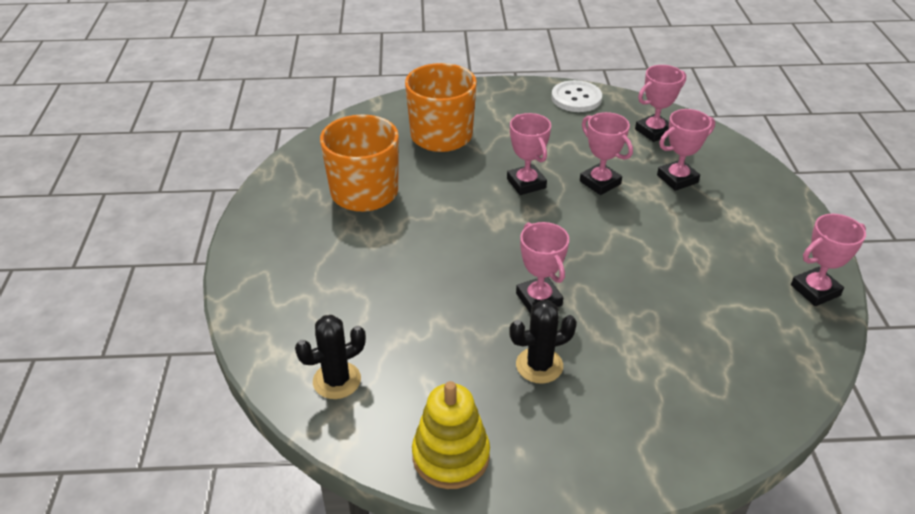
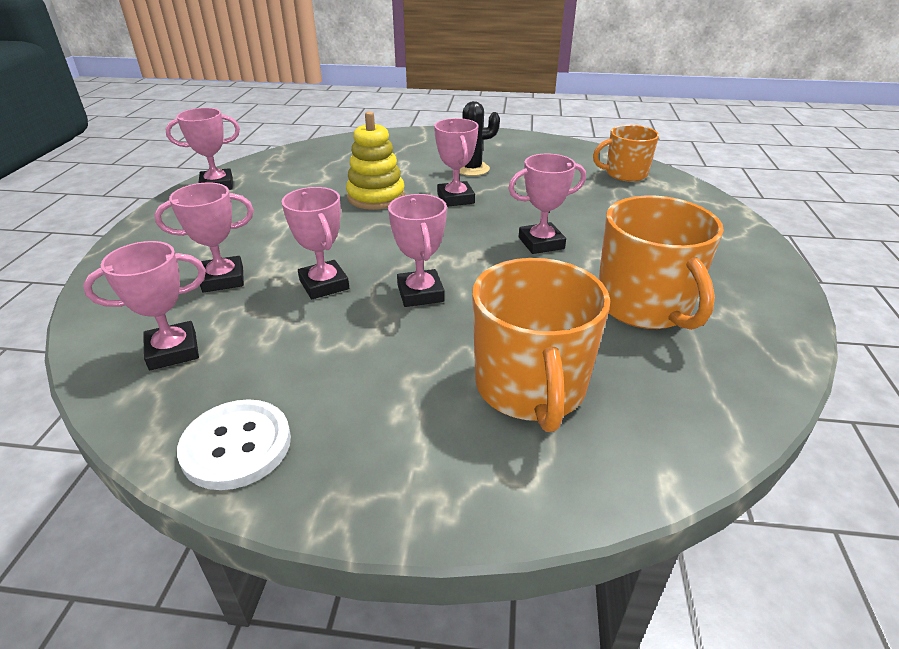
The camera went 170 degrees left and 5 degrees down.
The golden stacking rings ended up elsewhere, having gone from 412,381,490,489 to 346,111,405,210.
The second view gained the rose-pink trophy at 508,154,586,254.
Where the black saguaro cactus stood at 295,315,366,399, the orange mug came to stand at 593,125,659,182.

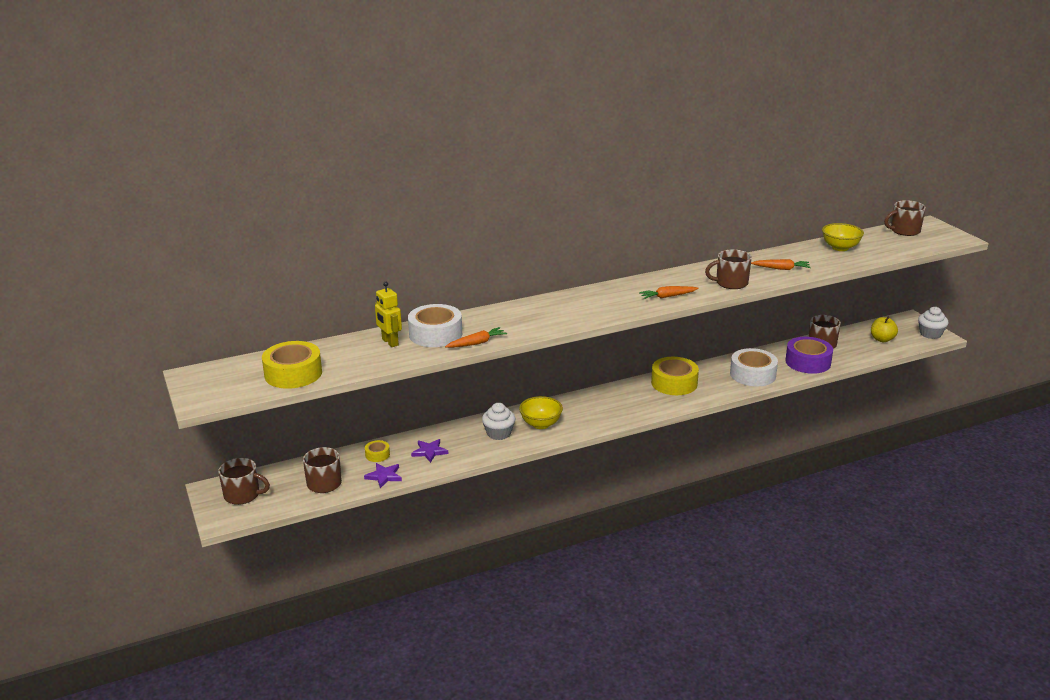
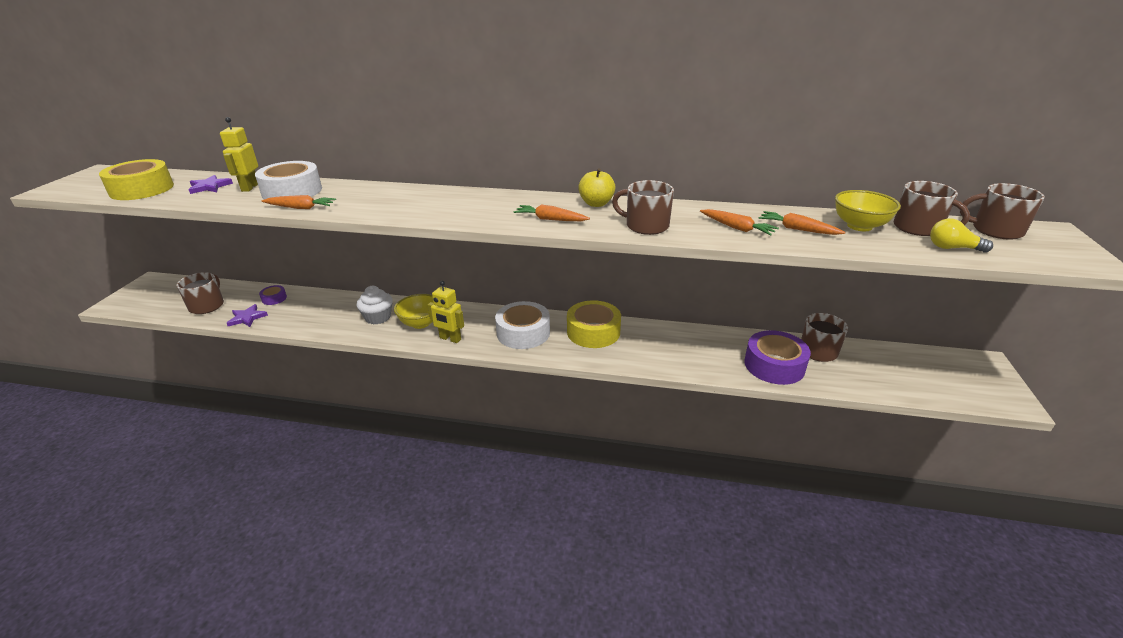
The camera went 35 degrees right and 5 degrees up.
The royal purple star ended up elsewhere, having gone from 411,439,448,463 to 188,175,233,194.
What was the golden sticky tape at 365,440,390,462 turned into the royal purple sticky tape at 259,285,287,305.
The second view gained the golden toy robot at 428,281,464,343.
The white sticky tape ended up elsewhere, having gone from 730,348,778,386 to 495,301,550,349.
The golden toy apple ended up elsewhere, having gone from 871,316,898,342 to 578,169,615,207.
The second view gained the orange root vegetable at 759,211,845,235.
The dark brown mug ended up elsewhere, having gone from 218,458,270,505 to 894,181,970,236.
The second view gained the golden lightbulb at 930,218,993,253.
The second view lost the white cupcake at 918,307,948,339.

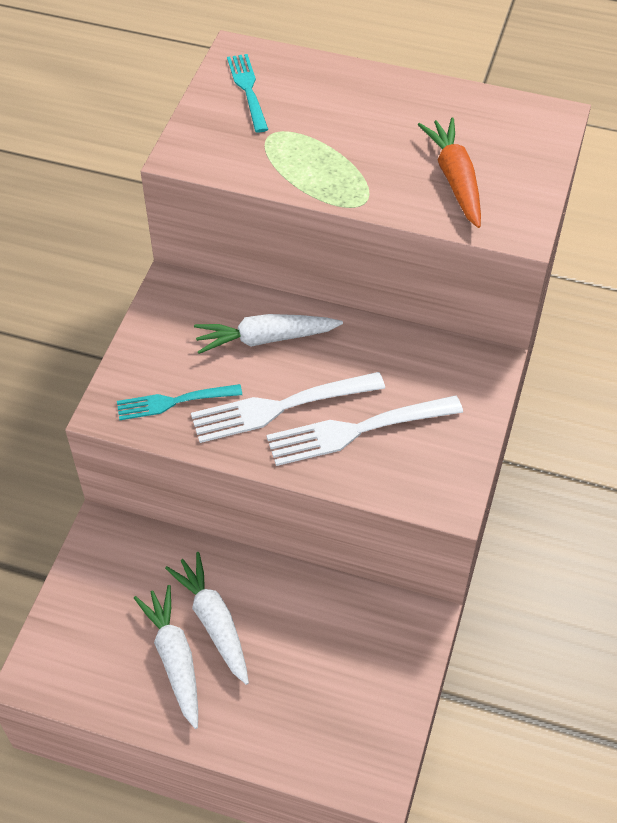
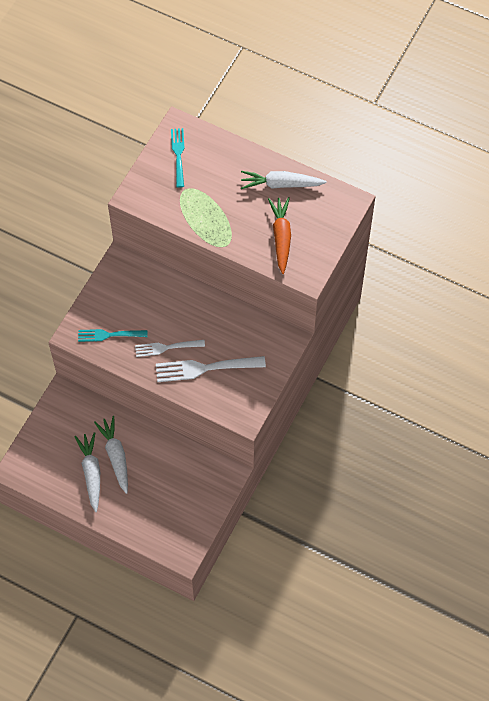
The camera went 10 degrees right and 10 degrees up.
The size of the white table fork at 191,372,385,443 changed by a factor of 0.64.
The white root vegetable ended up elsewhere, having gone from 194,314,343,354 to 241,171,327,189.

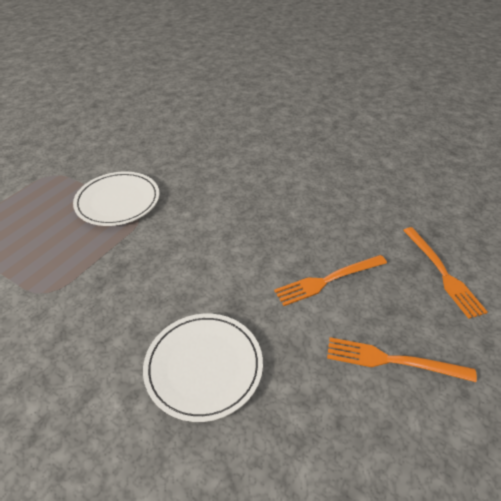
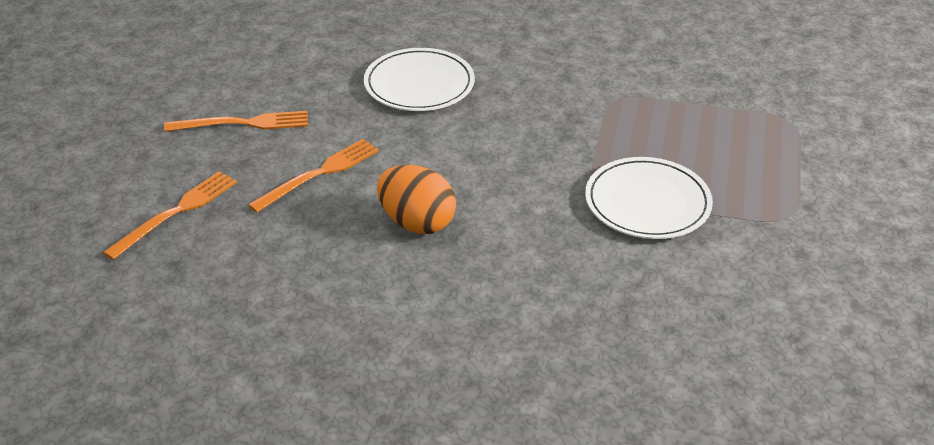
The camera went 160 degrees right and 5 degrees down.
The orange table fork at 403,227,488,319 ended up facing another way, 75 degrees clockwise from before.
The second view gained the orange egg shape at 377,164,456,234.

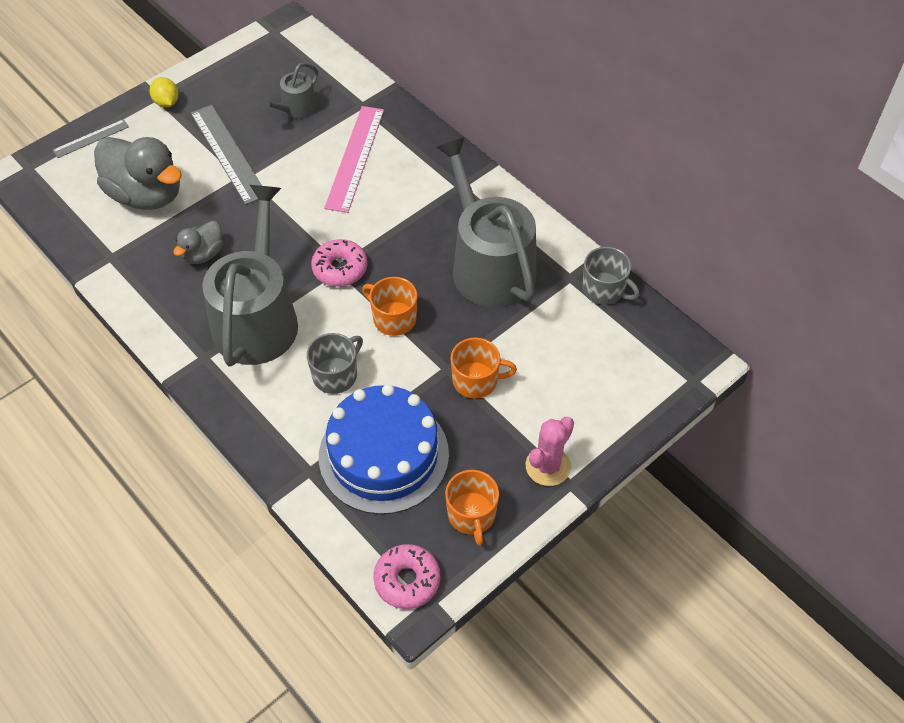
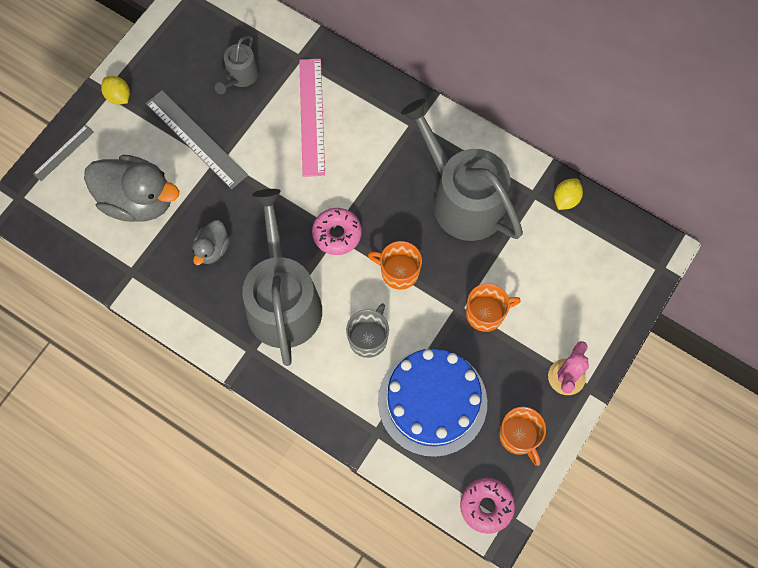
The camera went 15 degrees left and 15 degrees up.
Where the gray mug stood at 582,247,640,305, the golden toy lemon came to stand at 554,178,583,210.

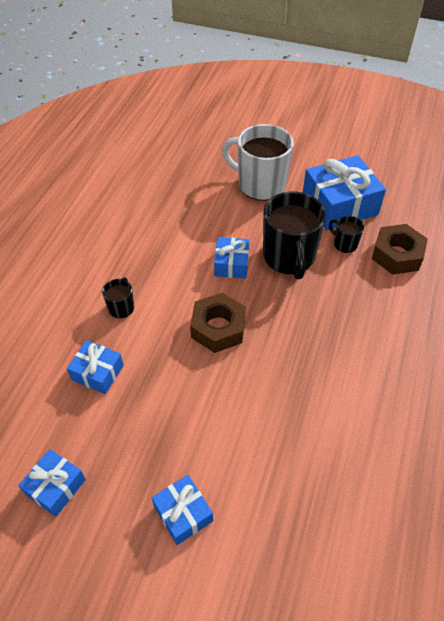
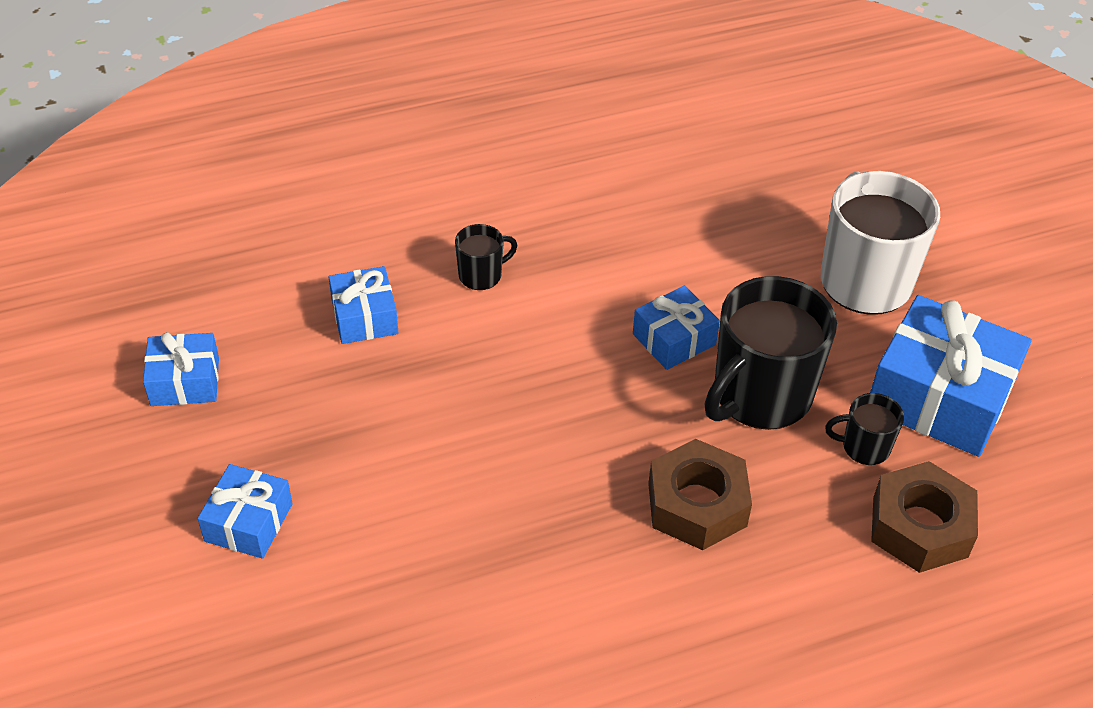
The camera went 50 degrees right and 5 degrees down.
The dark brown hex nut ended up elsewhere, having gone from 190,293,246,353 to 648,439,752,550.
The black mug at 329,216,364,253 ended up facing another way, 90 degrees counterclockwise from before.

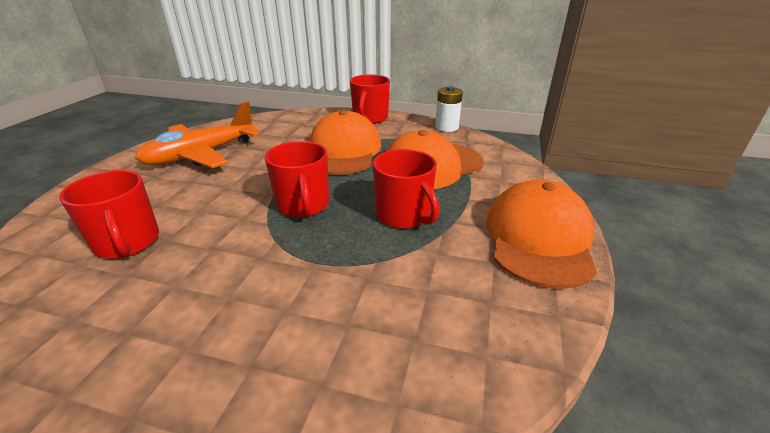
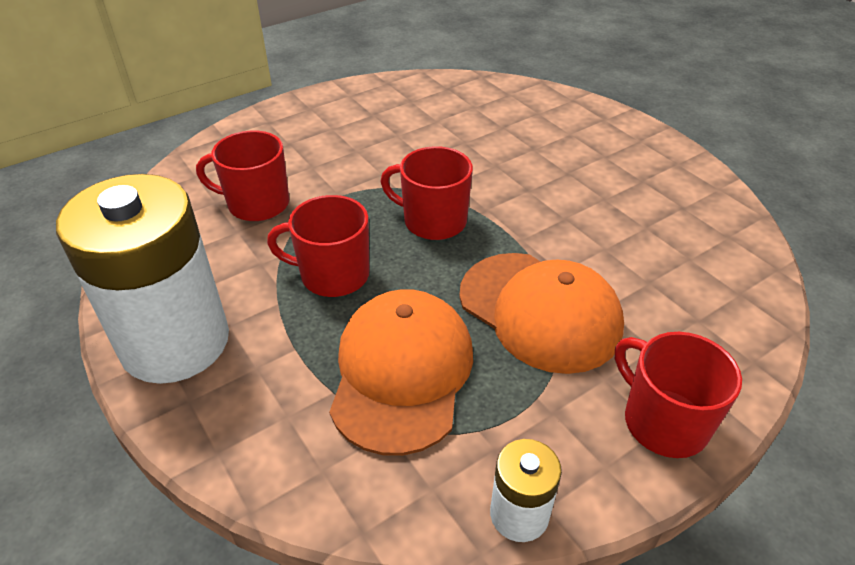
The camera went 130 degrees right and 10 degrees up.
Where the orange cap stood at 486,180,597,289, the white battery came to stand at 56,174,229,384.
The red mug ended up elsewhere, having gone from 59,170,159,259 to 196,131,289,221.
The second view lost the orange plane at 135,102,260,168.

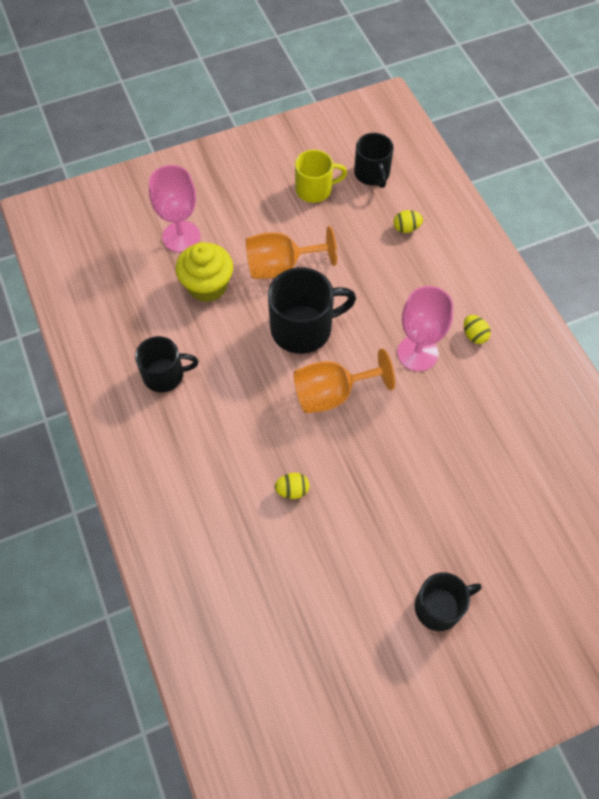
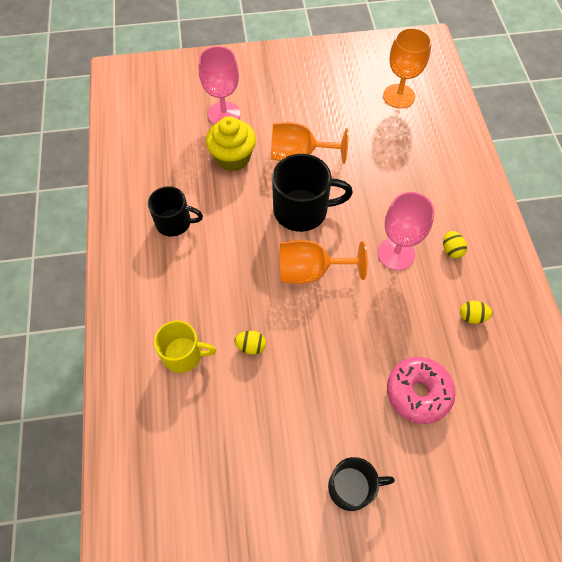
The camera went 15 degrees right and 0 degrees up.
The golden mug ended up elsewhere, having gone from 295,150,347,203 to 154,321,216,373.
Where the black mug stood at 354,133,394,188, the orange goblet came to stand at 383,28,432,109.
The second view gained the rose-pink donut at 387,357,455,424.
The golden egg shape ended up elsewhere, having gone from 394,210,423,233 to 460,301,492,324.

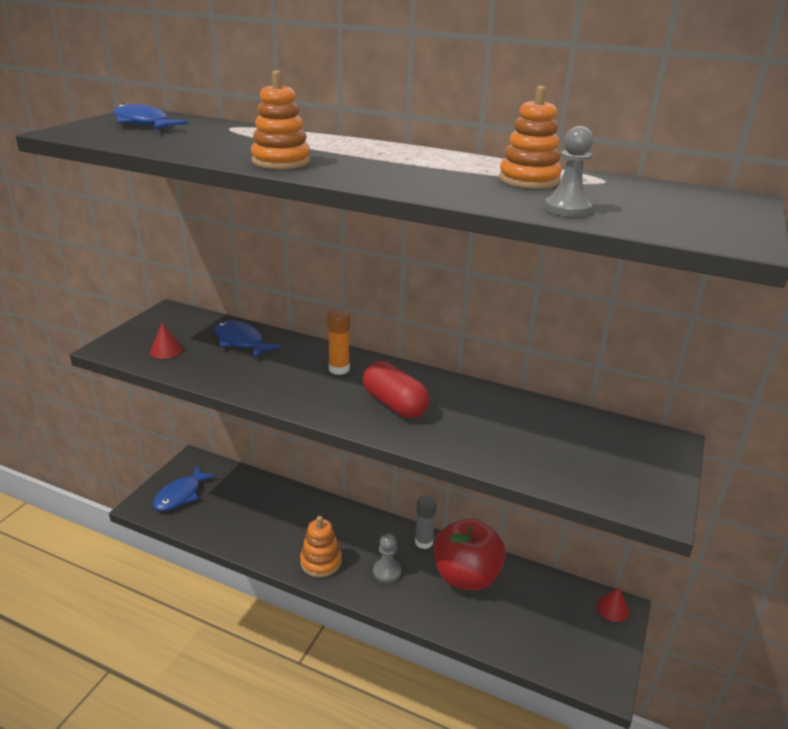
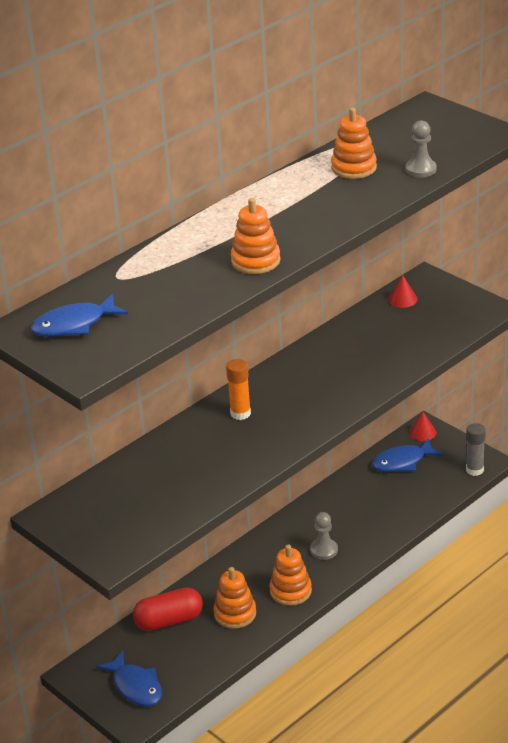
The camera went 65 degrees left and 5 degrees up.
The red pill ended up elsewhere, having gone from 363,361,430,418 to 133,588,203,631.
The second view gained the orange stacking rings at 213,567,256,629.
The cobalt fish ended up elsewhere, having gone from 215,320,281,359 to 372,438,443,472.
The red cone ended up elsewhere, having gone from 150,323,183,359 to 388,275,418,308.
The gray stick of glue ended up elsewhere, having gone from 415,495,437,549 to 466,423,486,476.
The second view lost the red toy apple at 434,518,506,591.

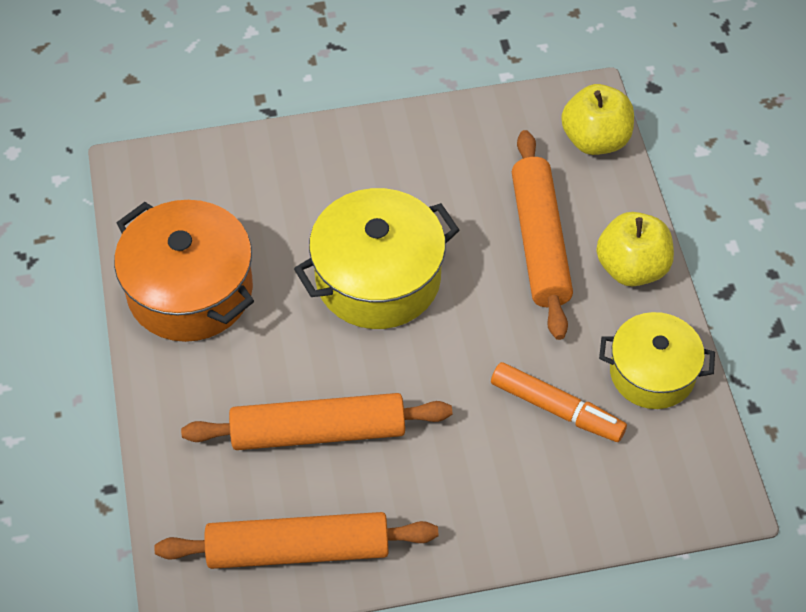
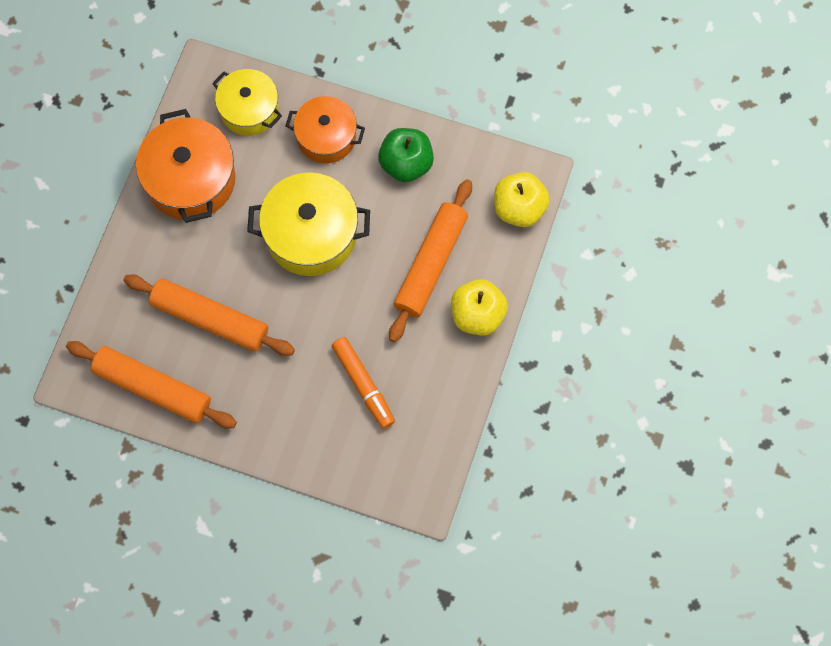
The camera went 30 degrees right and 15 degrees up.
The golden stockpot ended up elsewhere, having gone from 599,312,715,409 to 212,69,282,136.
The second view gained the orange stockpot at 286,96,365,163.
The second view gained the leaf-green toy apple at 378,128,434,182.

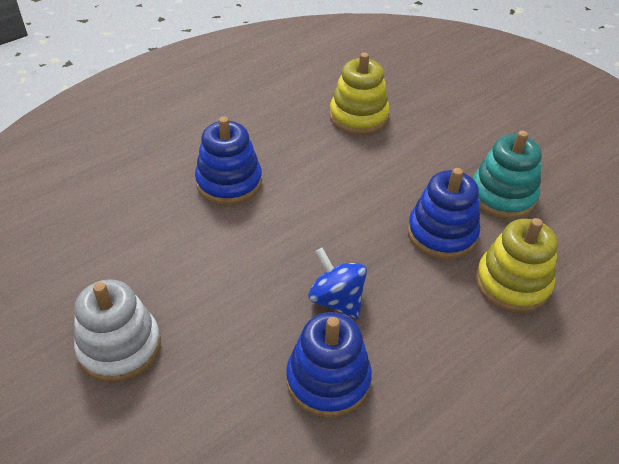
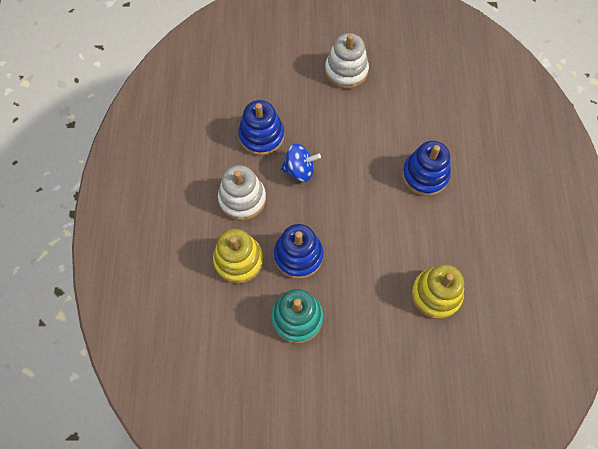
The camera went 130 degrees right and 20 degrees up.
The second view gained the white stacking rings at 218,165,266,221.

